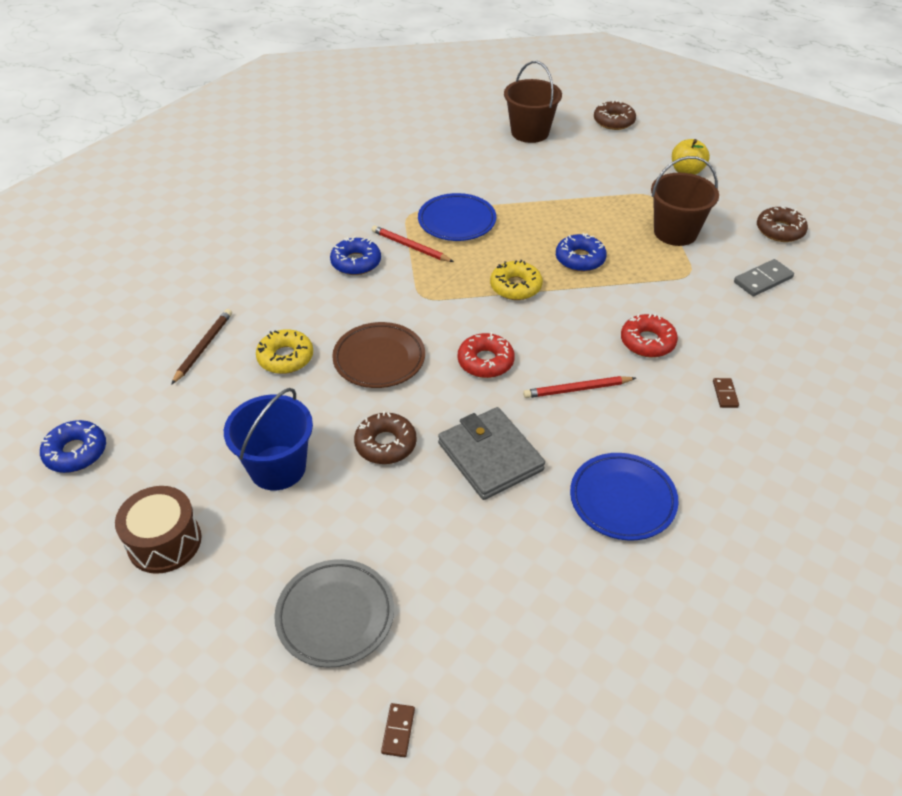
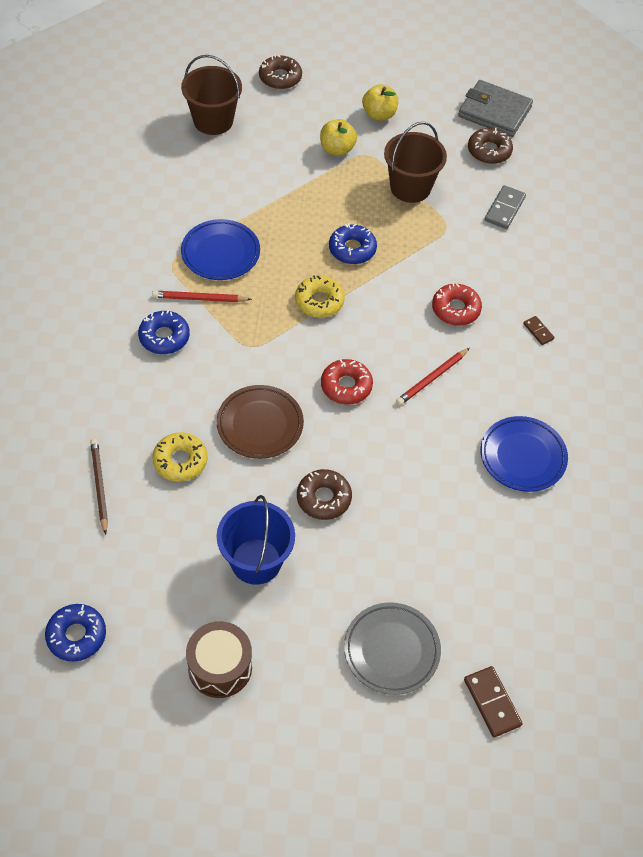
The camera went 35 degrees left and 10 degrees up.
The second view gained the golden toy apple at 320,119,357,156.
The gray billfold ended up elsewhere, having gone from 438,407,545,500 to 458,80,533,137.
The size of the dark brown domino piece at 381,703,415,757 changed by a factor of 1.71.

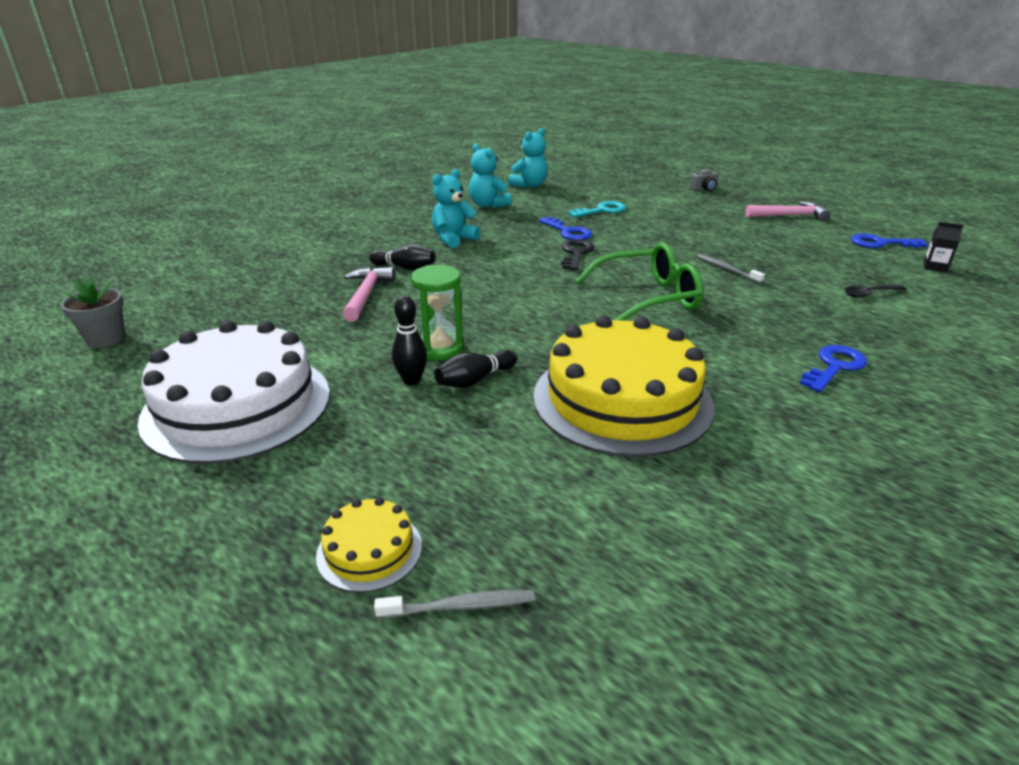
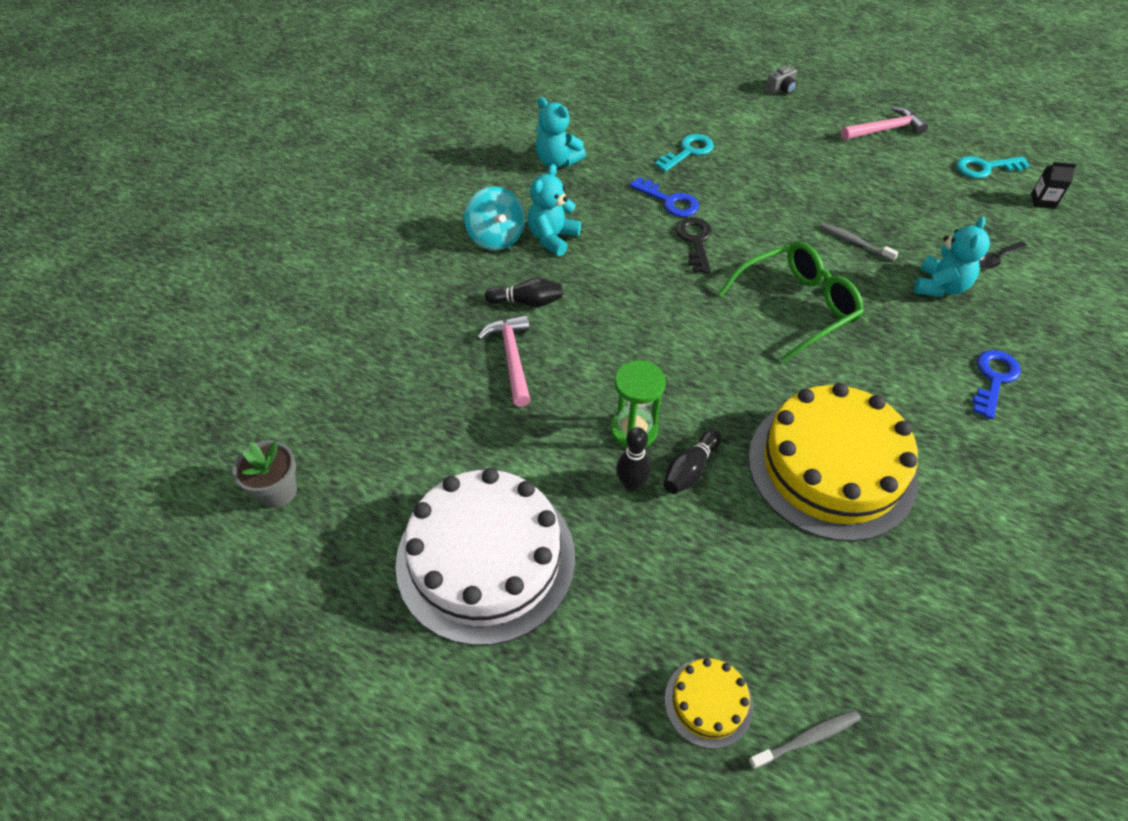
The camera went 15 degrees left and 20 degrees up.
The second view gained the turquoise toy top at 464,186,525,250.
The turquoise teddy ended up elsewhere, having gone from 508,128,548,188 to 914,217,990,297.
What was the cobalt key at 851,234,928,248 turned into the turquoise key at 957,156,1030,179.

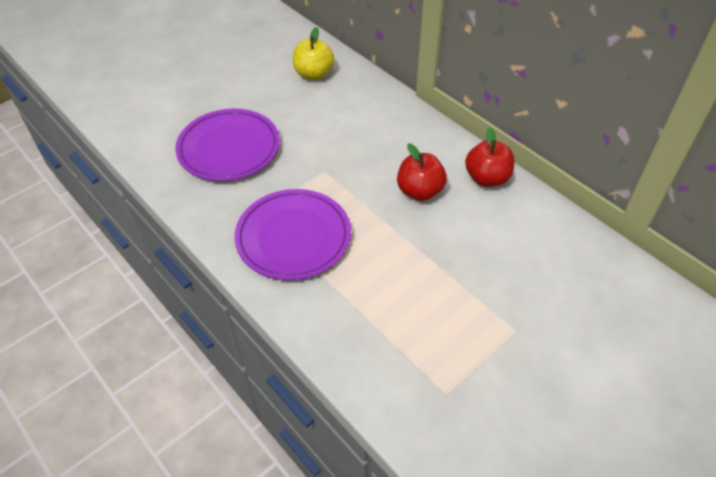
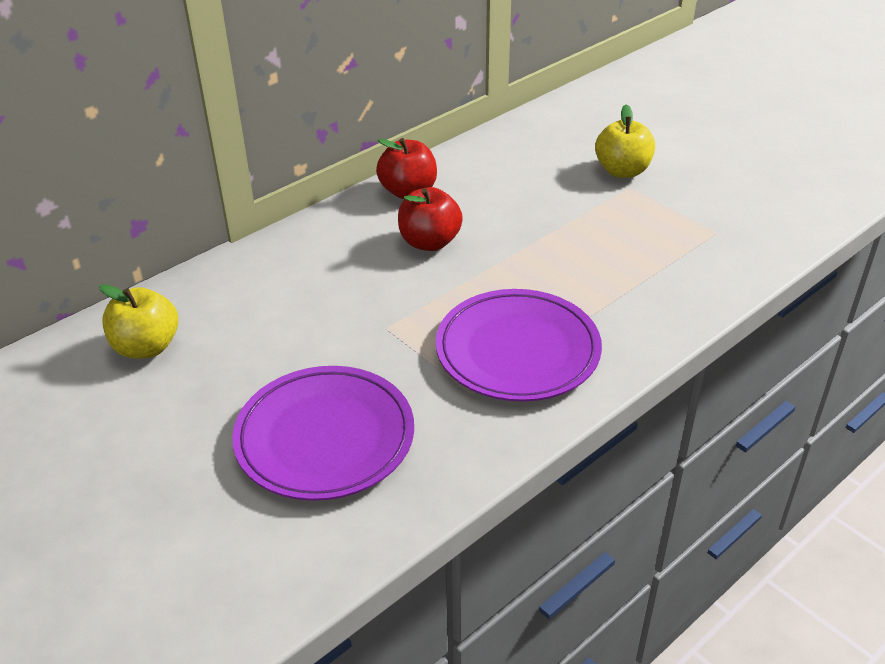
The camera went 90 degrees left and 10 degrees down.
The second view gained the golden toy apple at 595,104,655,178.

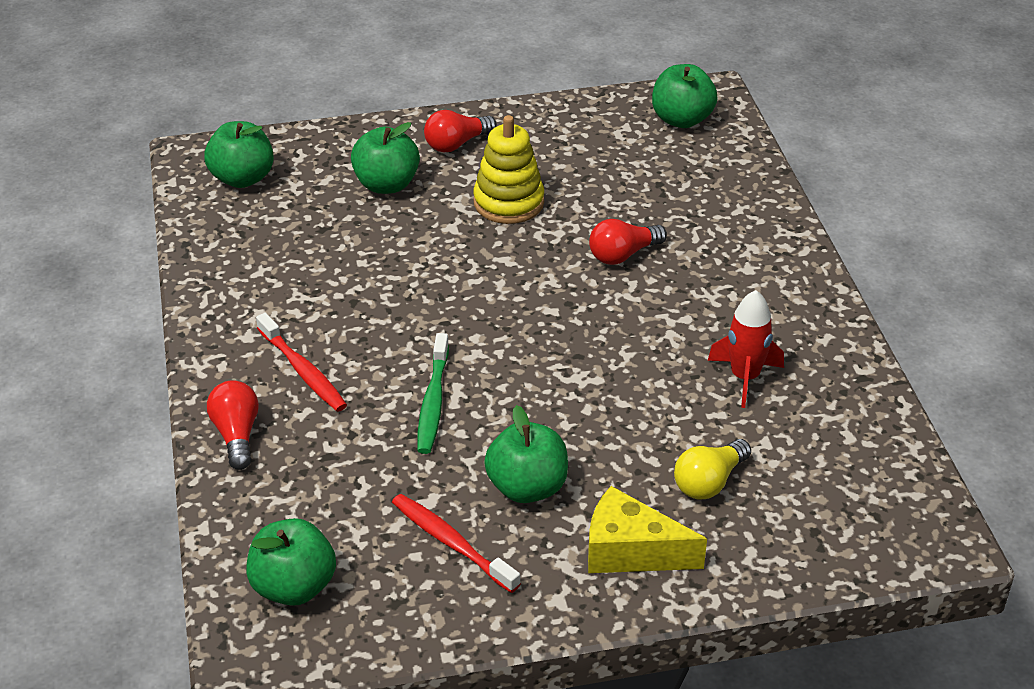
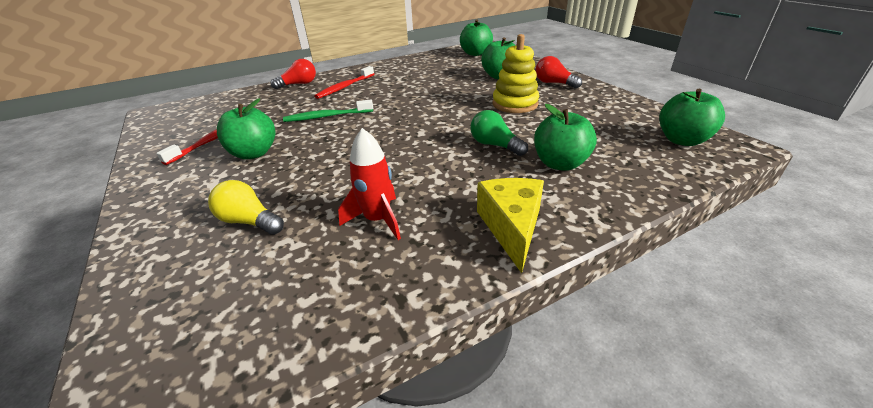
The camera went 75 degrees right and 5 degrees down.
What was the red lightbulb at 589,219,667,265 turned into the leaf-green lightbulb at 470,110,528,156.
The golden piece of cheese ended up elsewhere, having gone from 588,486,707,573 to 477,178,544,273.
The leaf-green toy apple ended up elsewhere, having gone from 247,518,336,606 to 534,104,597,171.

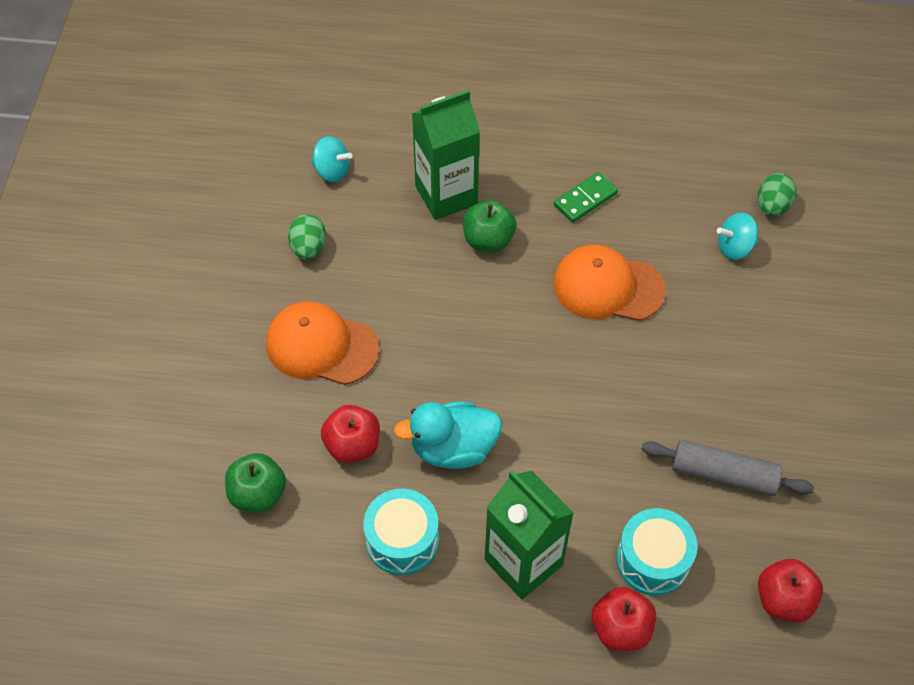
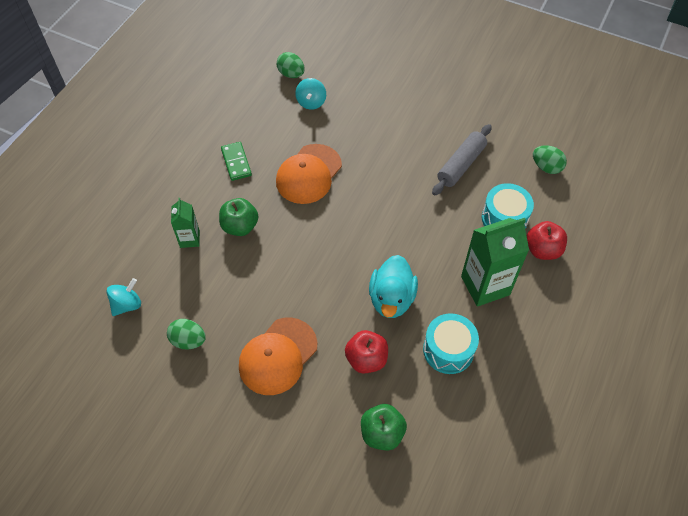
The camera went 70 degrees left and 0 degrees up.
The size of the leaf-green milk carton at 412,90,480,220 changed by a factor of 0.54.
Where the red toy apple stood at 758,559,823,622, the leaf-green egg shape came to stand at 533,145,567,174.

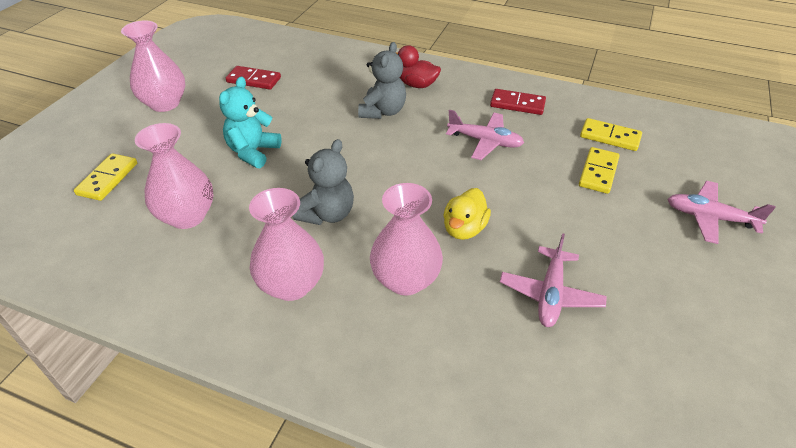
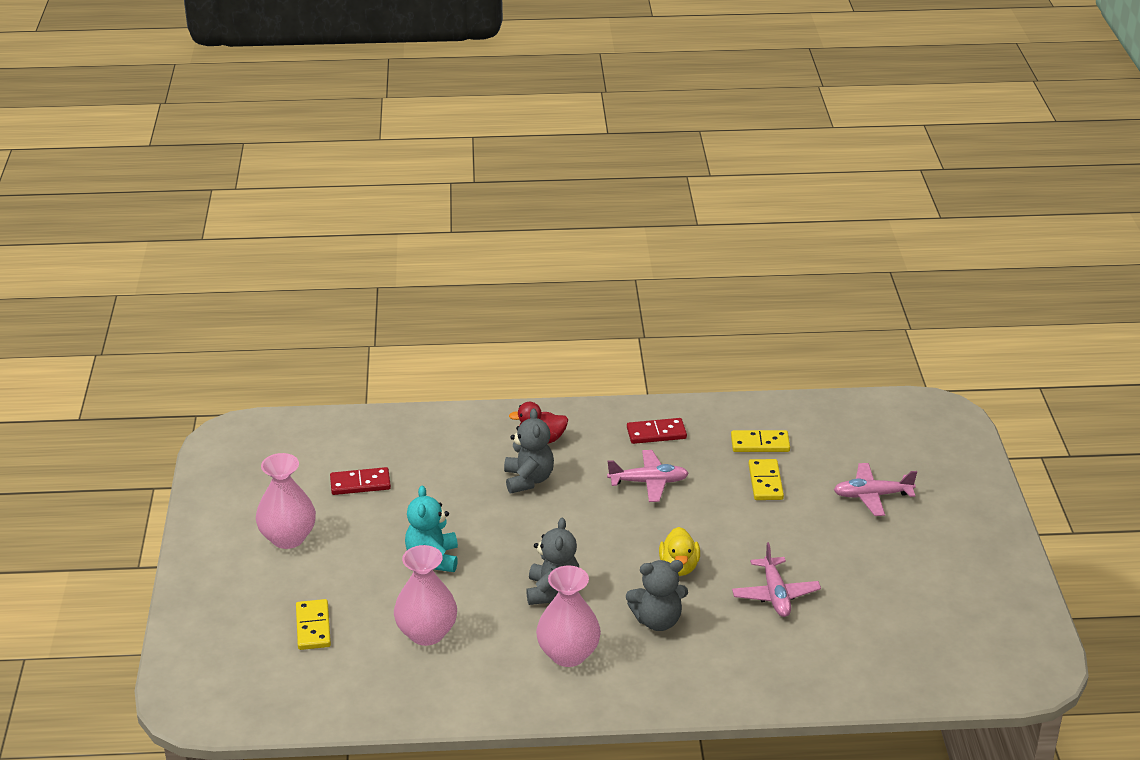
The camera went 25 degrees left and 10 degrees down.
Where the rose-pink vase stood at 370,183,443,296, the gray teddy came to stand at 626,560,688,631.

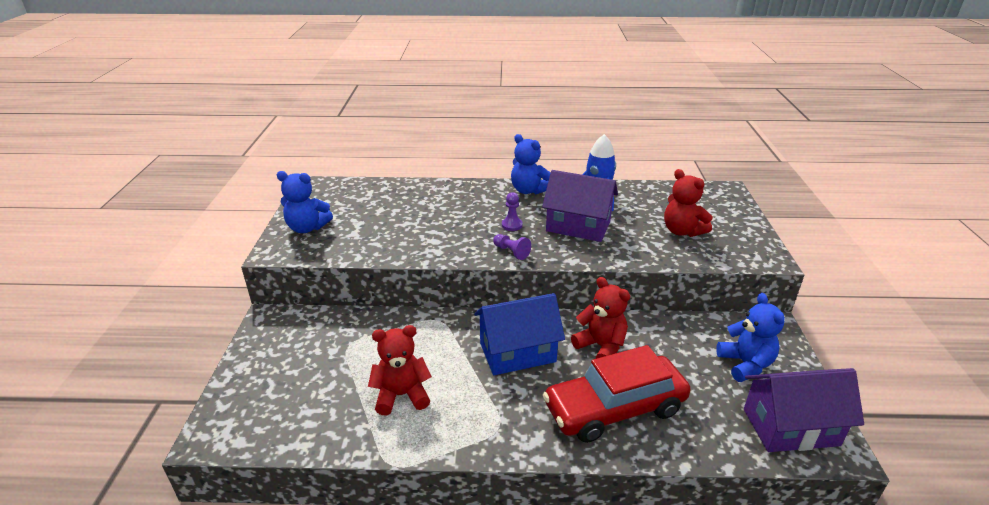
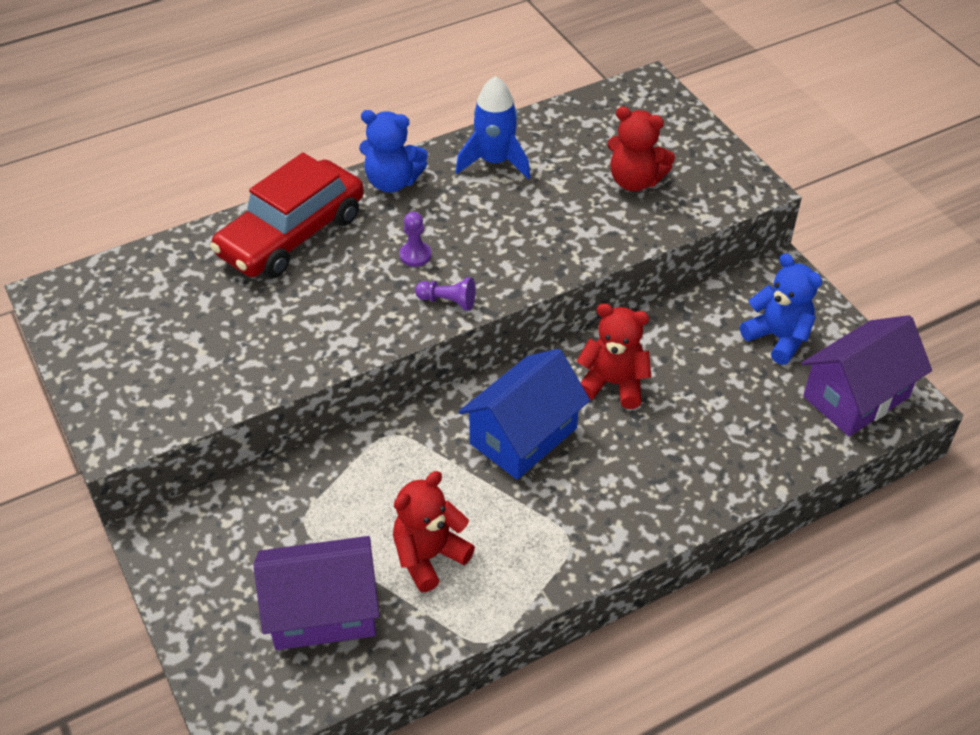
The camera went 30 degrees left and 15 degrees up.
The red toy car ended up elsewhere, having gone from 543,345,690,443 to 210,153,364,278.
The royal purple toy house ended up elsewhere, having gone from 542,170,618,242 to 253,536,380,650.
The second view lost the cobalt teddy at 277,171,333,233.

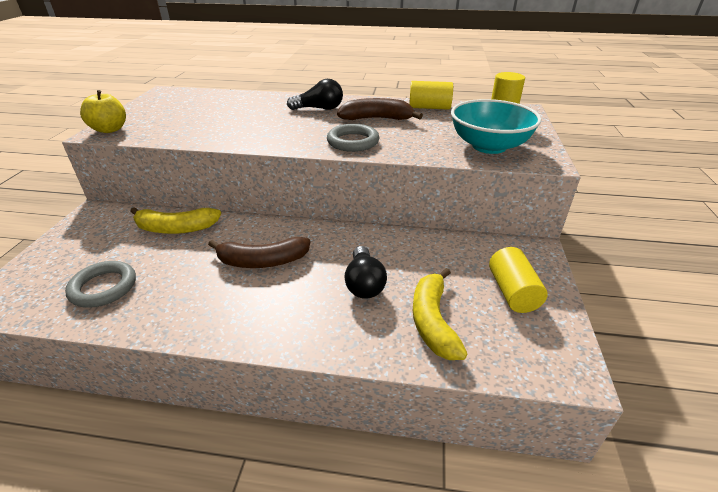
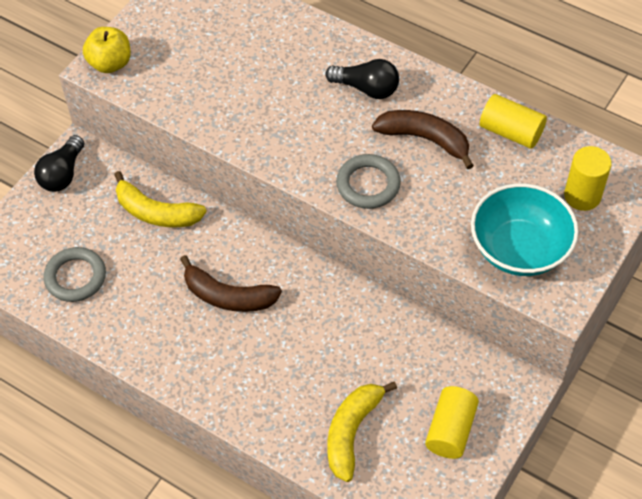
The camera went 25 degrees right and 20 degrees up.
The black lightbulb ended up elsewhere, having gone from 344,246,387,299 to 34,135,84,192.

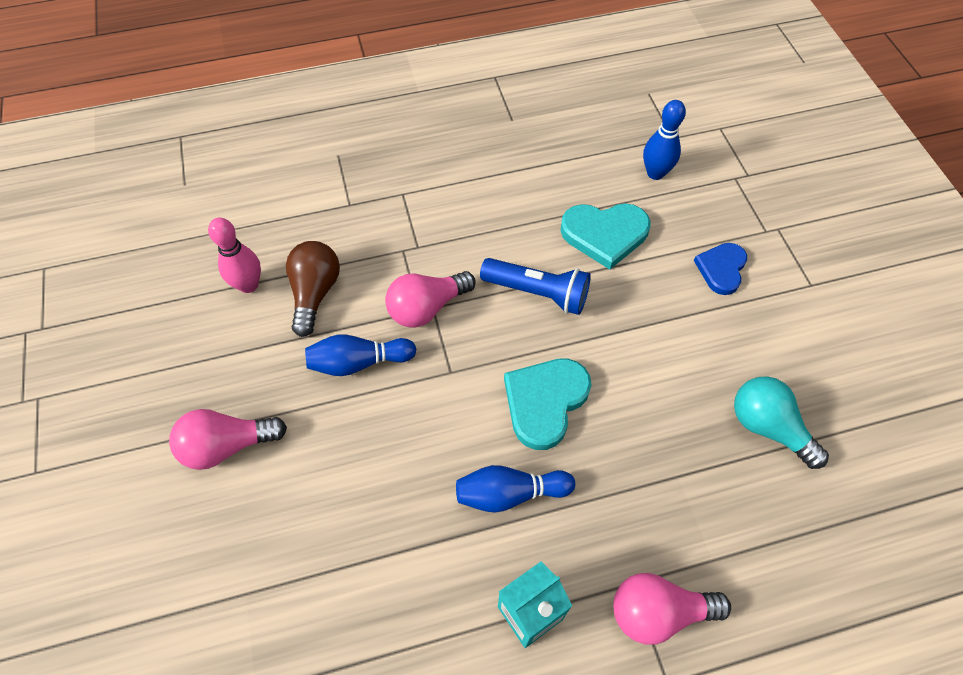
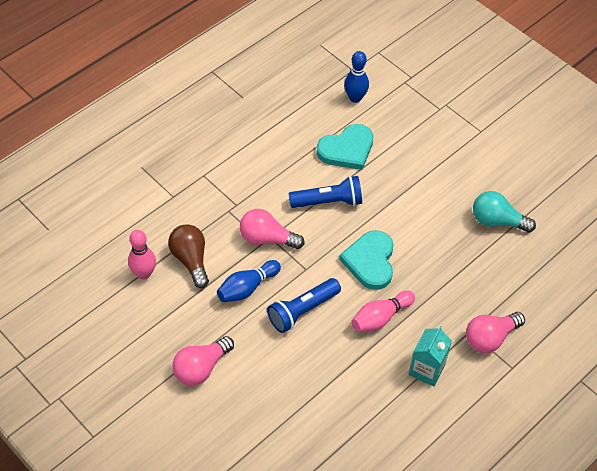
The camera went 30 degrees left and 5 degrees down.
The rose-pink lightbulb at 385,271,476,328 ended up facing another way, 75 degrees clockwise from before.
The second view gained the cobalt pocket torch at 267,278,341,333.
What was the cobalt skittle at 456,465,575,513 turned into the rose-pink skittle at 352,290,415,332.
The second view lost the cobalt heart shape at 694,243,747,295.

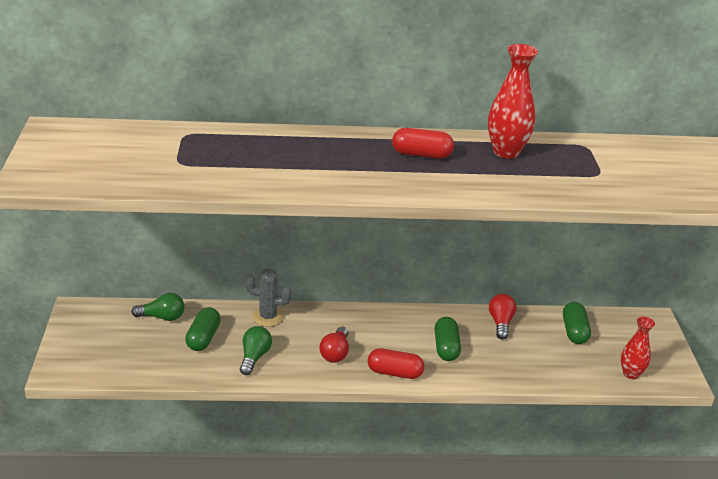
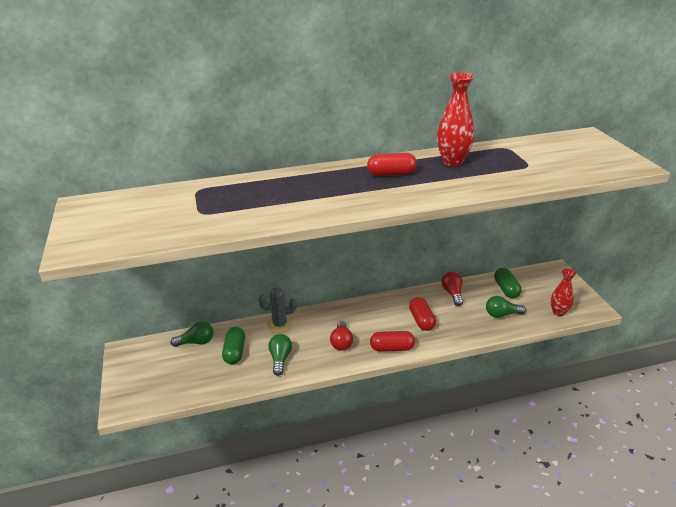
The camera went 10 degrees left and 0 degrees up.
What was the leaf-green pill at 434,317,461,361 turned into the red pill at 409,297,436,331.
The second view gained the leaf-green lightbulb at 486,296,526,318.

